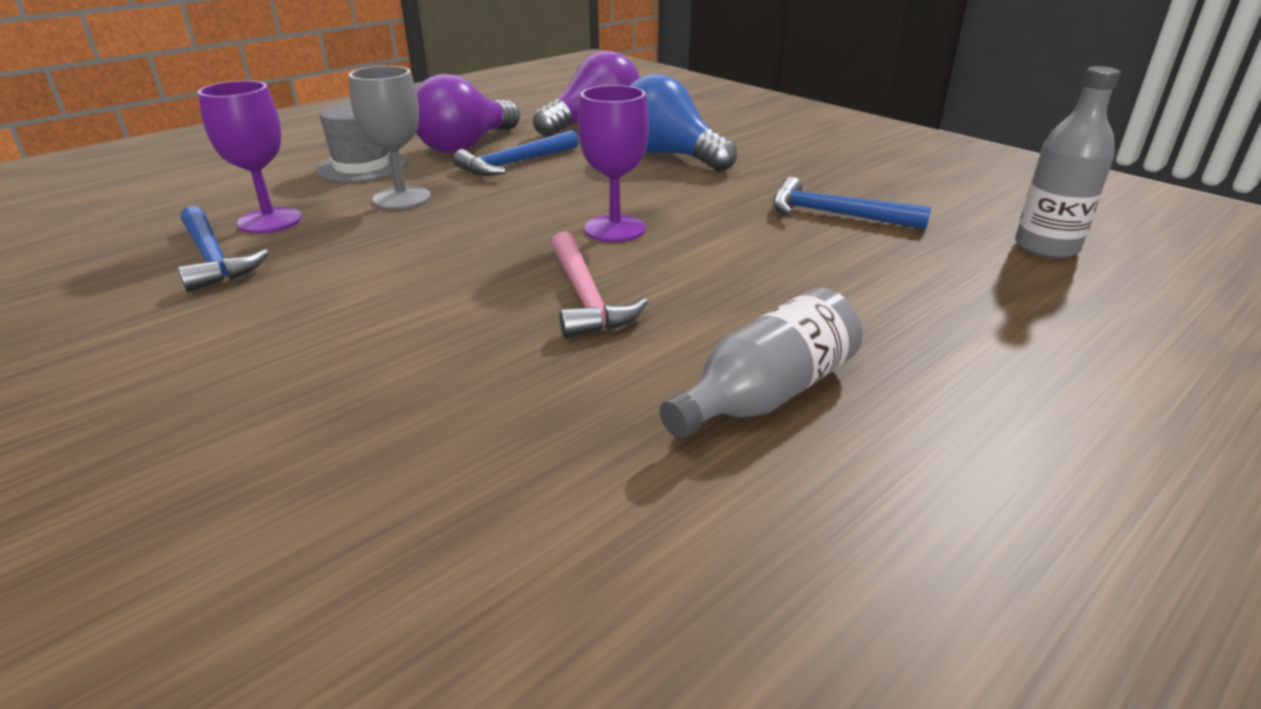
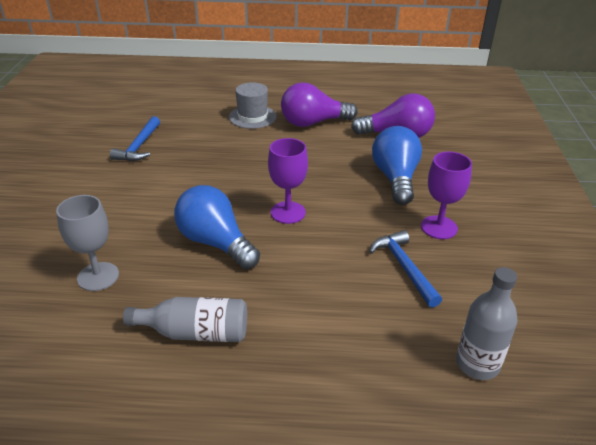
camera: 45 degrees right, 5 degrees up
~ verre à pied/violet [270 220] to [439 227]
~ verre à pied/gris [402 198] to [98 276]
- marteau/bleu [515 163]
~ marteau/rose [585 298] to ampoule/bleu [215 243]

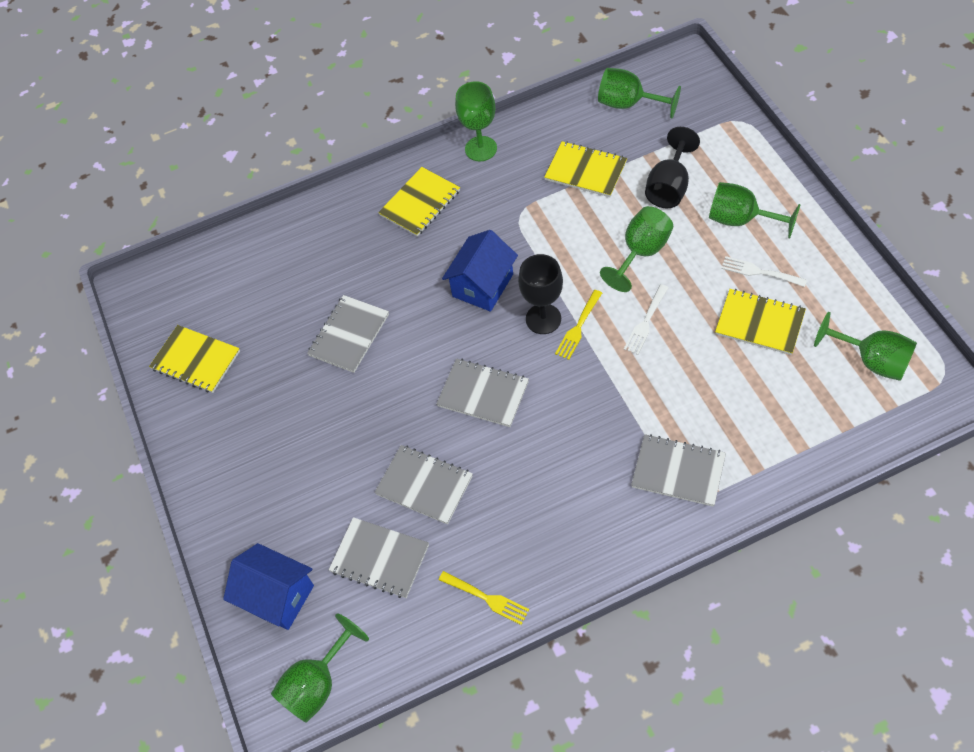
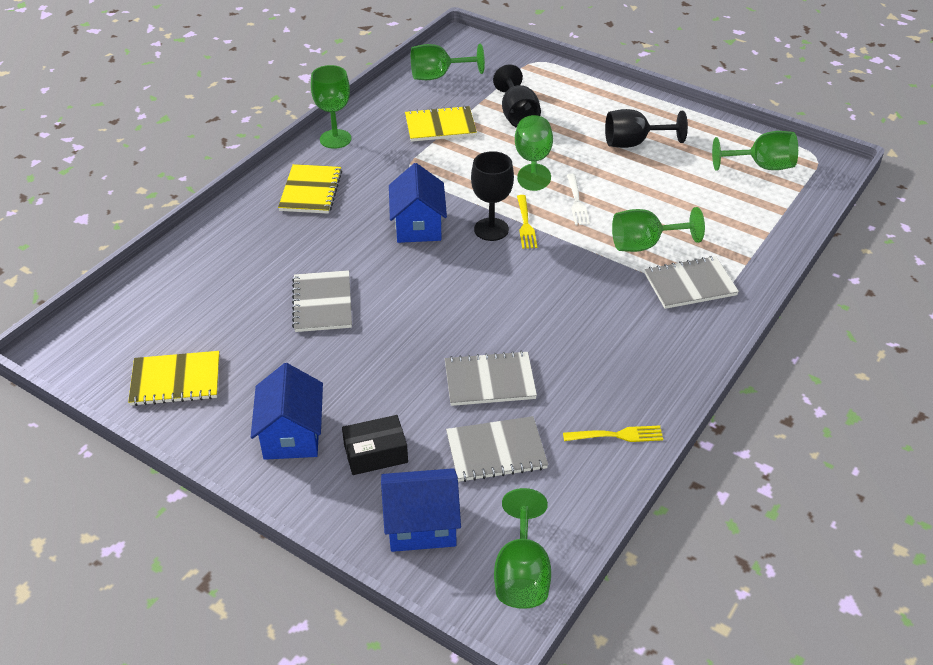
camera: 40 degrees left, 15 degrees down
- carnet/gris [483 394]
~ verre à pied/vert [741 220] to [645 245]
- carnet/jaune [759 323]
~ fourchette/blanc [759 272] to verre à pied/noir [634 143]
+ maison/bleu [292 435]
+ boîte/noir [375 453]

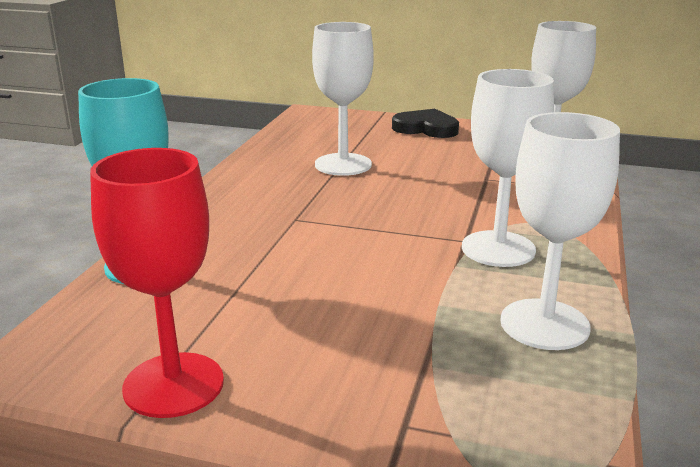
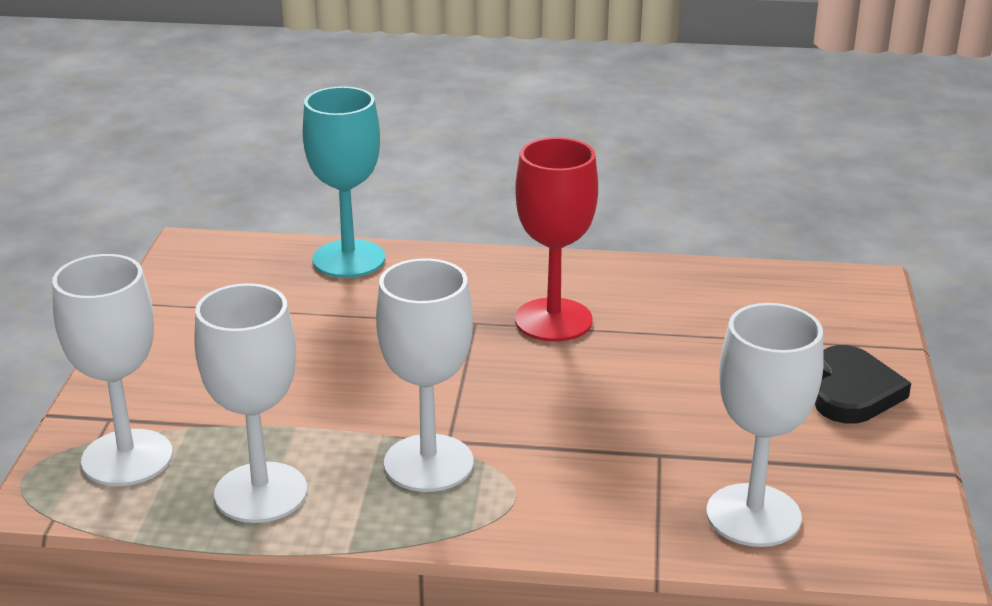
camera: 80 degrees right, 5 degrees up
~ verre à pied/rouge [173 385] to [553 320]
~ verre à pied/blanc [343 164] to [127 458]

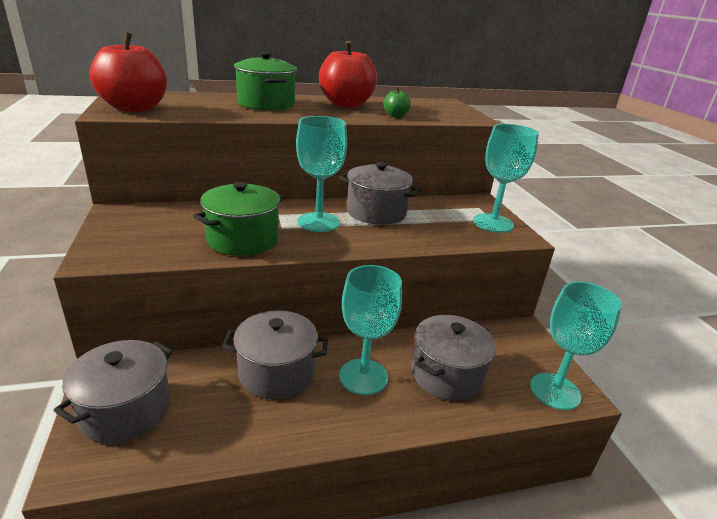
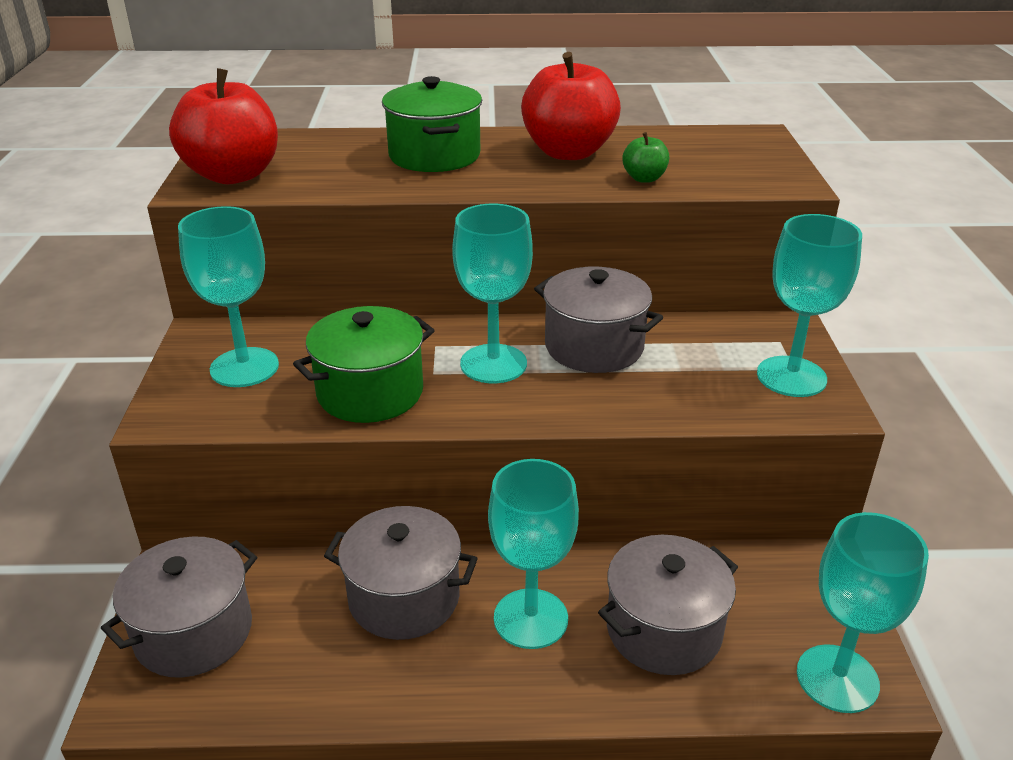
camera: 15 degrees right, 5 degrees up
+ verre à pied/turquoise [244 367]

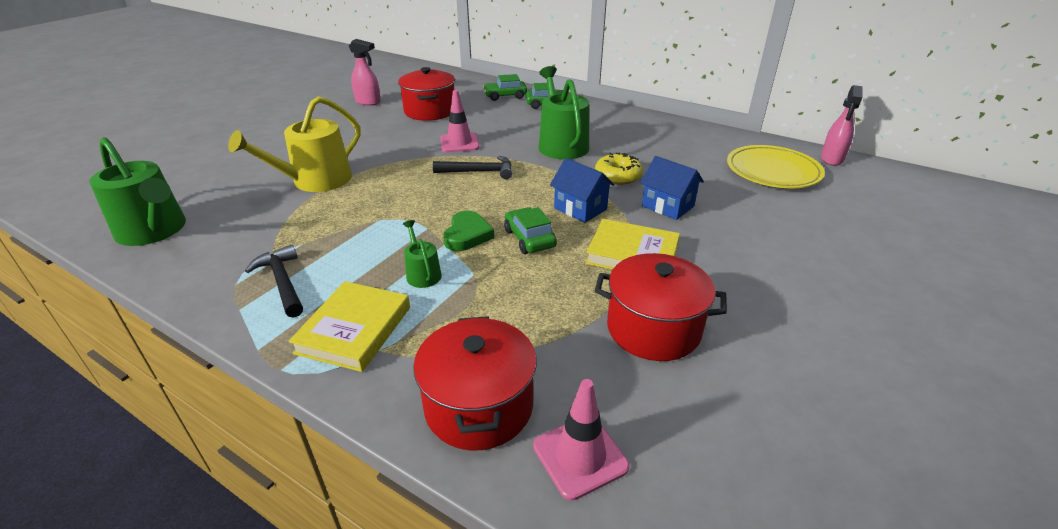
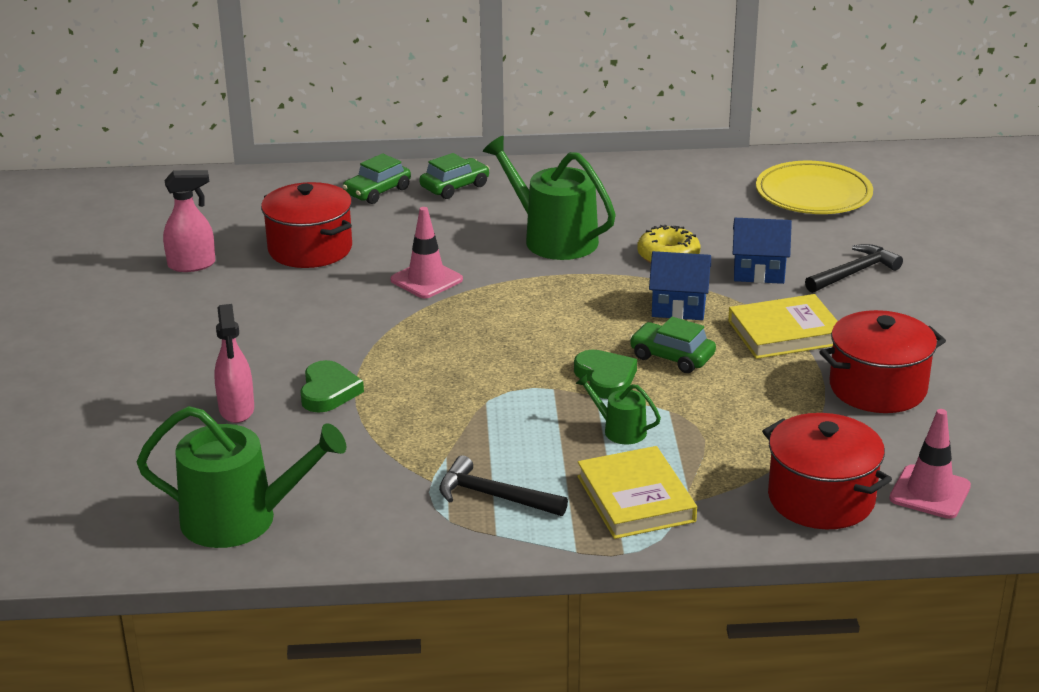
camera: 35 degrees left, 5 degrees down
~ arrosoir/jaune [315 181] to cœur/vert [328 391]
~ marteau/noir [478 172] to [854 273]
~ vaporisateur/rose [831 159] to [236 410]

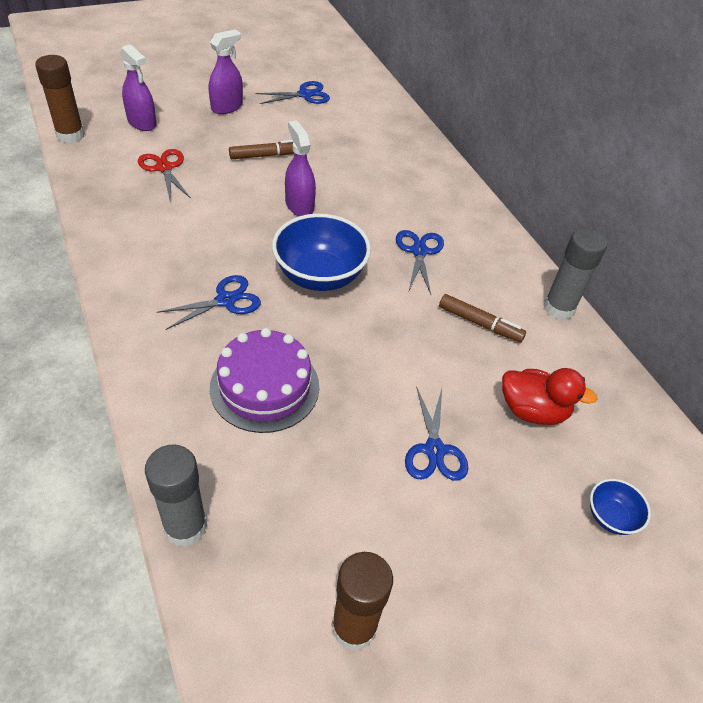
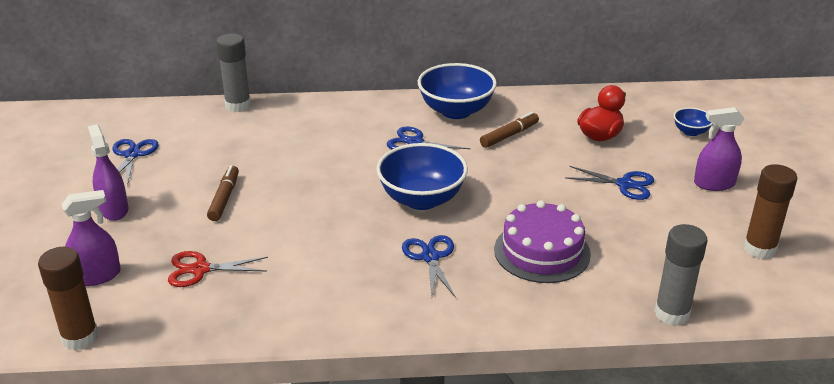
camera: 65 degrees left, 15 degrees down
~ vaporisateur/violet [299 205] to [714 184]
~ bâton de colle/gris [559 308] to [238 105]
+ bol/bleu [456 111]

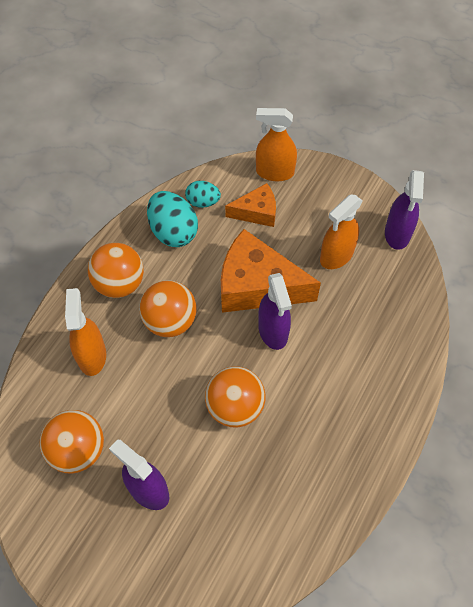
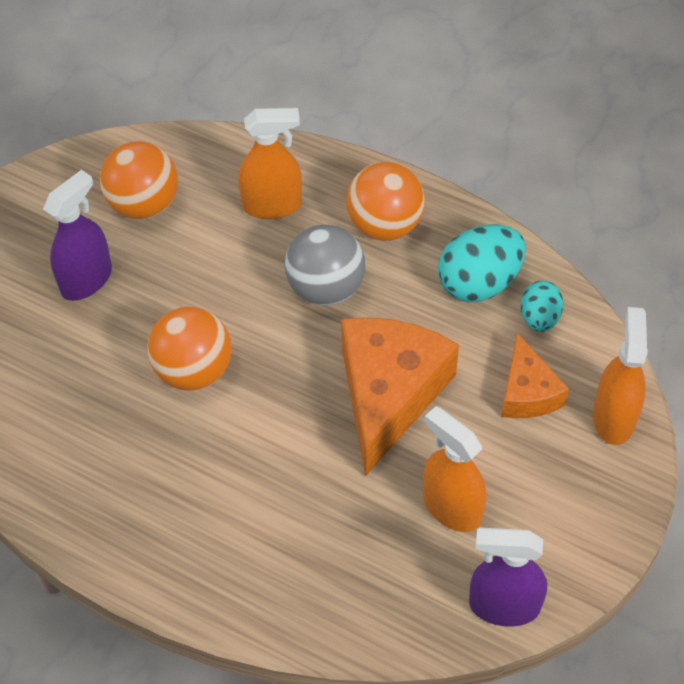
camera: 90 degrees right, 5 degrees down
~ balle/orange [170 321] to balle/gris [326 288]
- vaporisateur/violet [273 331]

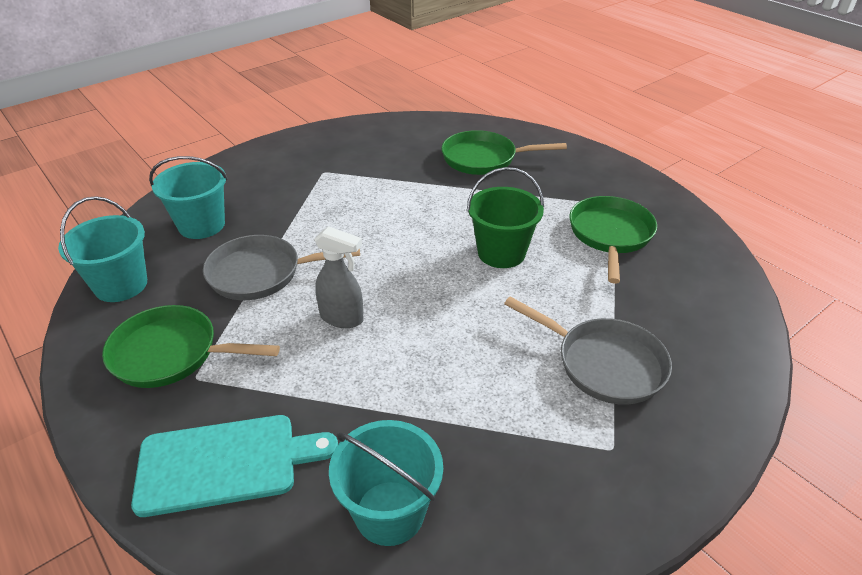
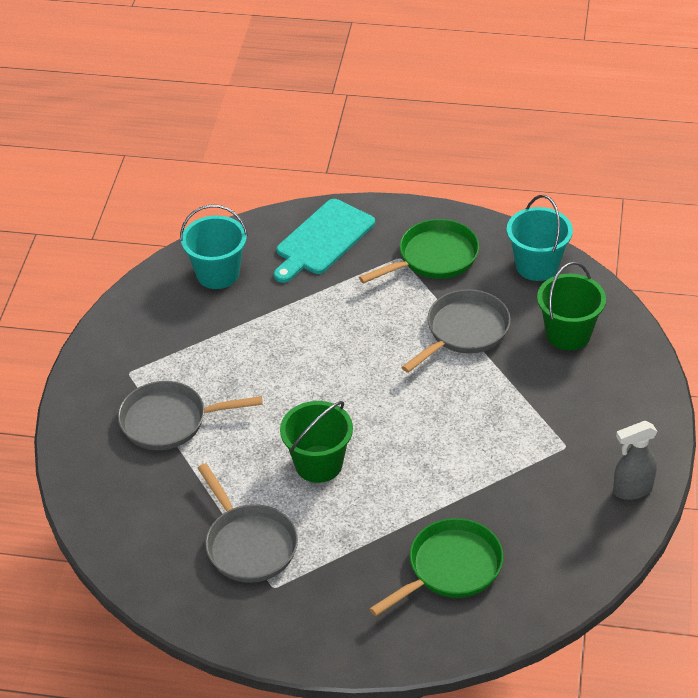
camera: 140 degrees right, 5 degrees up
~ seau/turquoise [201 225] to seau/vert [568 334]
~ vaporisateur/gris [342 318] to [632 489]
~ poêle/vert [610 235] to poêle/gris [248 544]

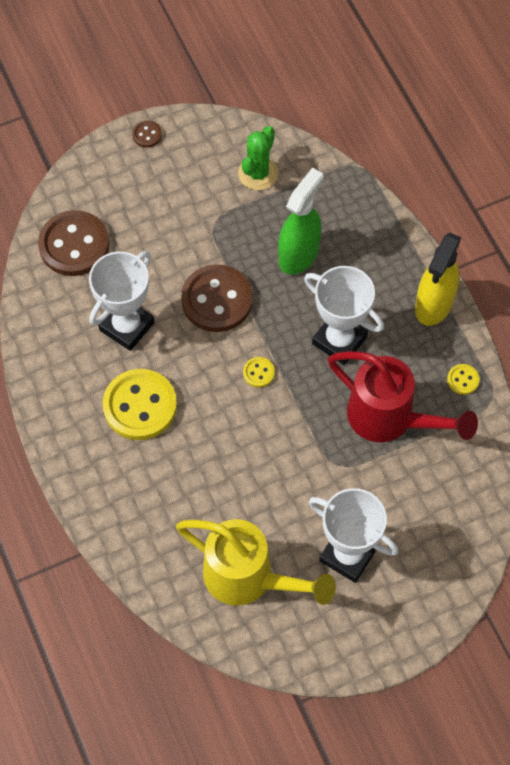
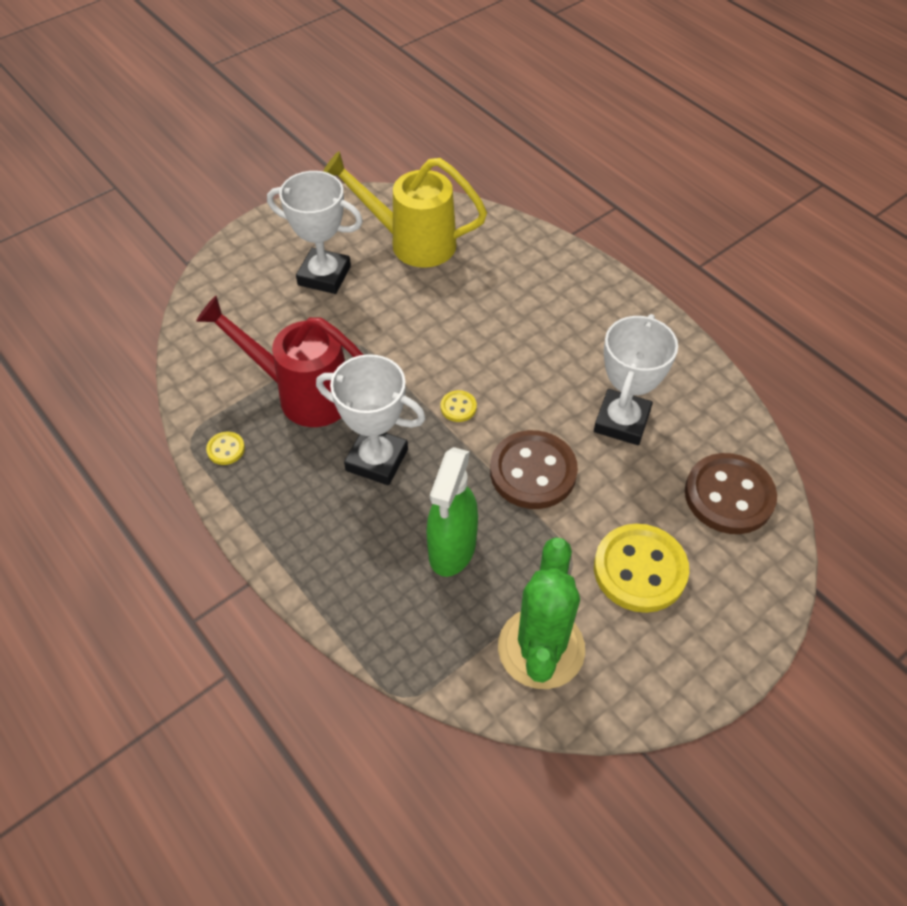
camera: 165 degrees right, 10 degrees down
~ bouton/jaune [140 406] to [640 570]
- bouton/marron [147 135]
~ cactus/vert [258 173] = [541 648] x1.52
- vaporisateur/jaune [434 305]

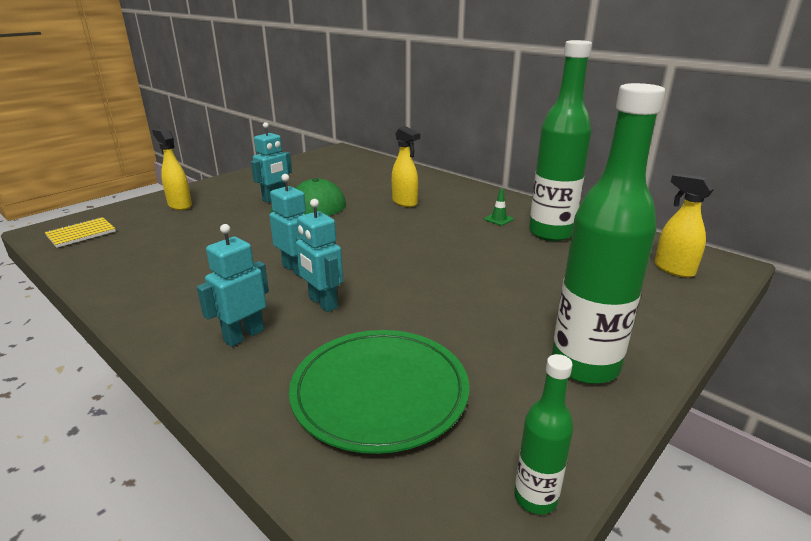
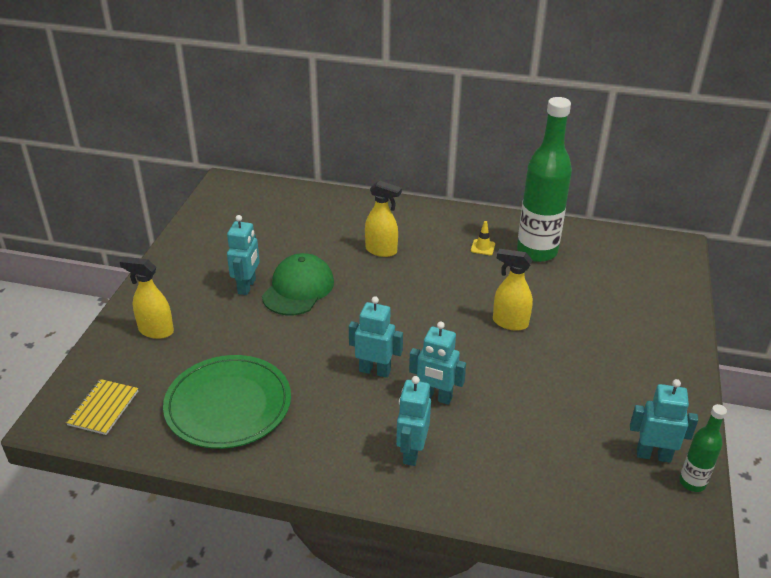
camera: 30 degrees left, 10 degrees up
~ assiette/vert [380 392] to [228 405]
~ cône de chantier/vert [498 219] to cône de chantier/jaune [483 247]
- bouteille/vert [584 365]
~ vaporisateur/jaune [673 269] to [509 322]
+ robot/turquoise [653 455]

